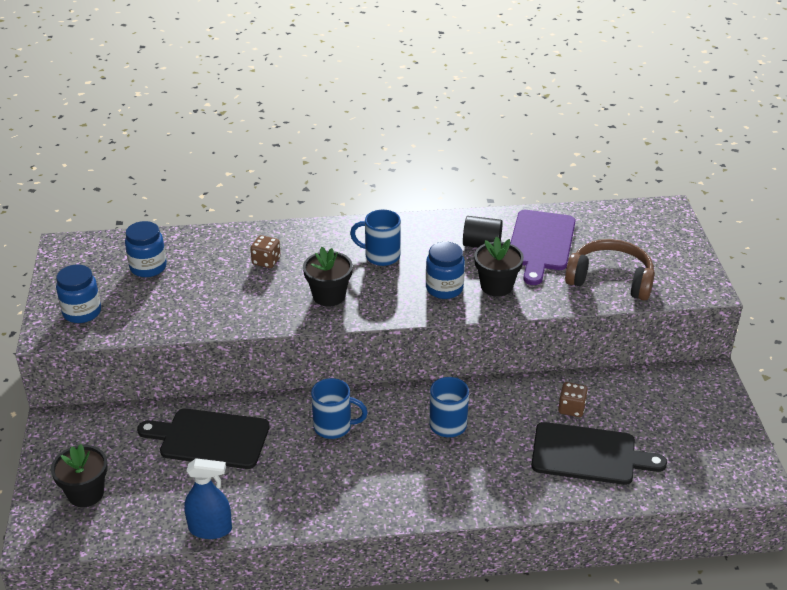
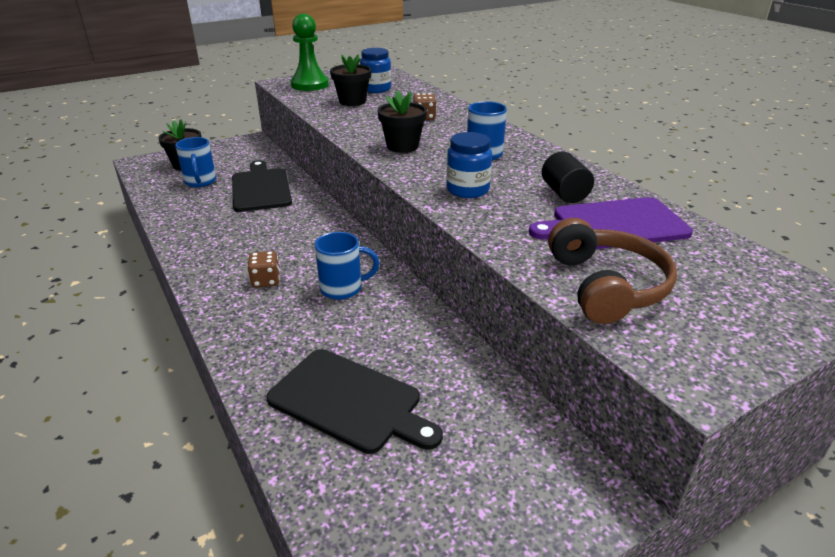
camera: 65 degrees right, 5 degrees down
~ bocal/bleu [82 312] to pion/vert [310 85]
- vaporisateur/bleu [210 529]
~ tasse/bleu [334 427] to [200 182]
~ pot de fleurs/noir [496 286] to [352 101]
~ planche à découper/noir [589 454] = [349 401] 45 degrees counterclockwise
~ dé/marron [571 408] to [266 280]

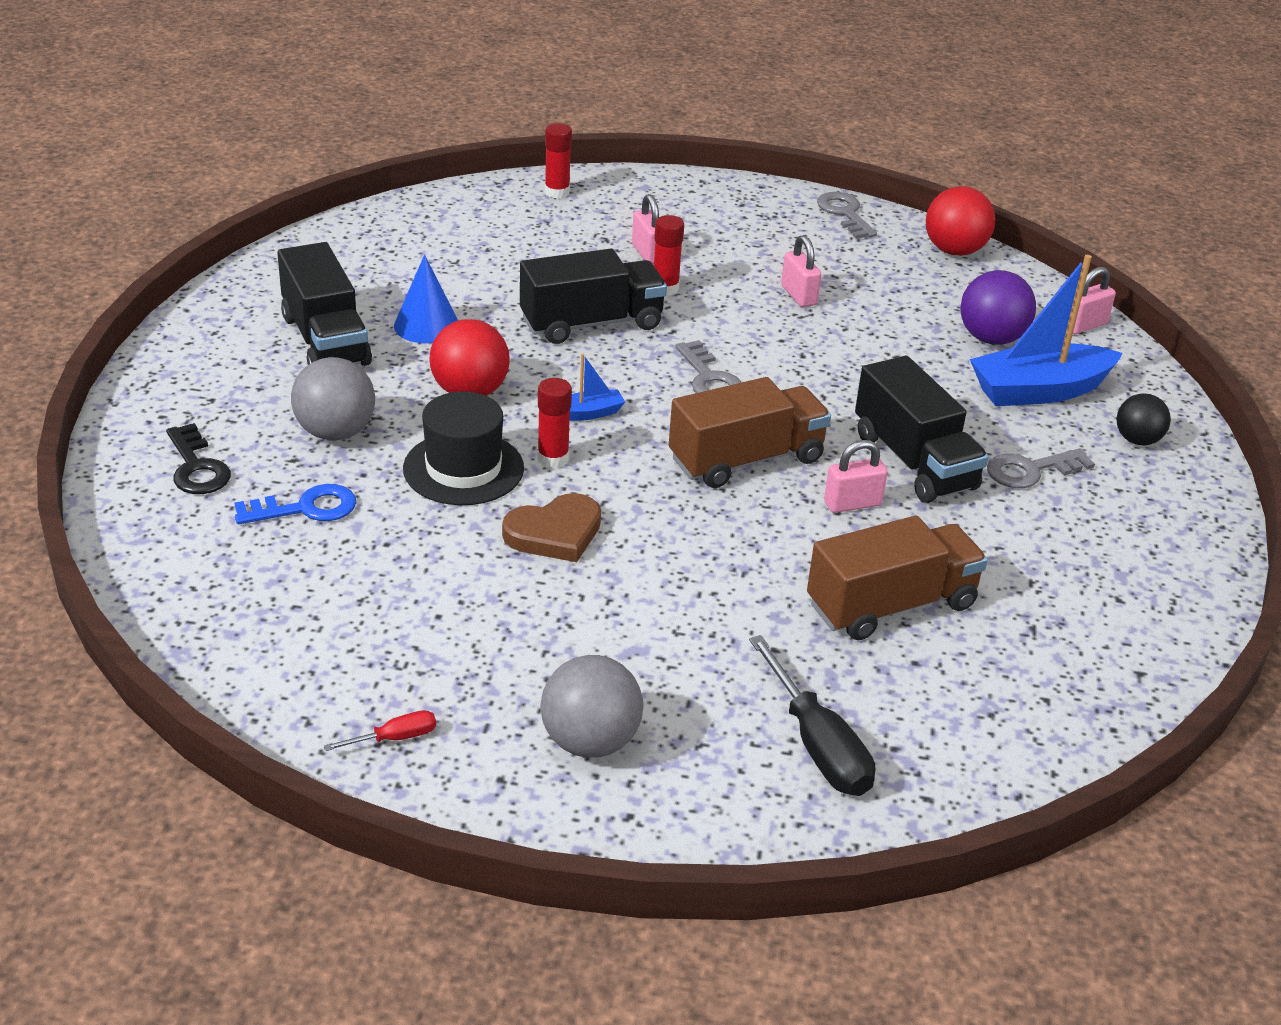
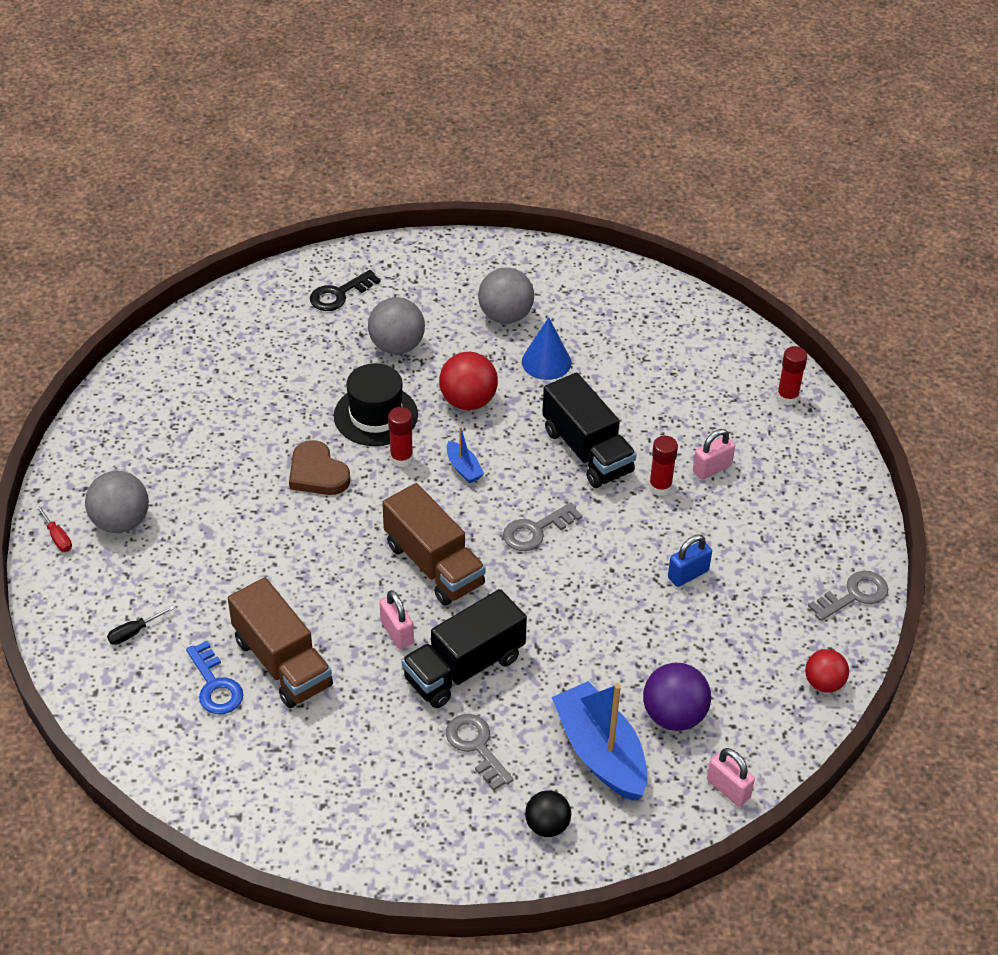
camera: 80 degrees right, 10 degrees up
~ clé/bleu [306 508] to [215 685]
~ camion/noir [325 340] to balle/gris [505 316]
~ tournevis/rouge [395 738] to [57 537]
~ tournevis/noir [818 746] = [133 632] x0.50
~ cadenas/rose [798 295] to cadenas/bleu [688 574]
~ balle/rouge [954 251] = [823 683] x0.65

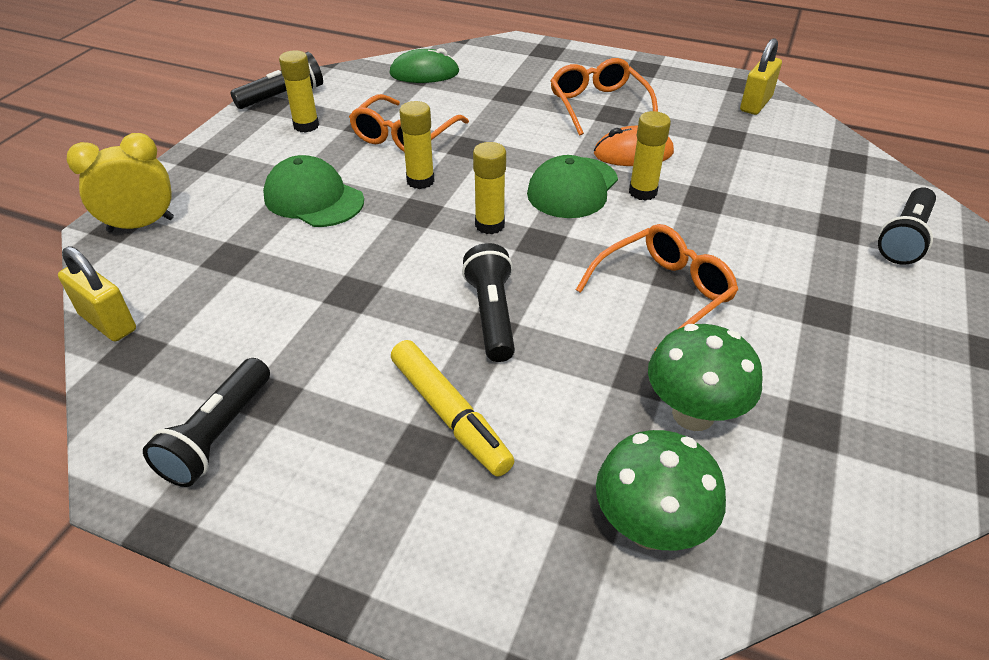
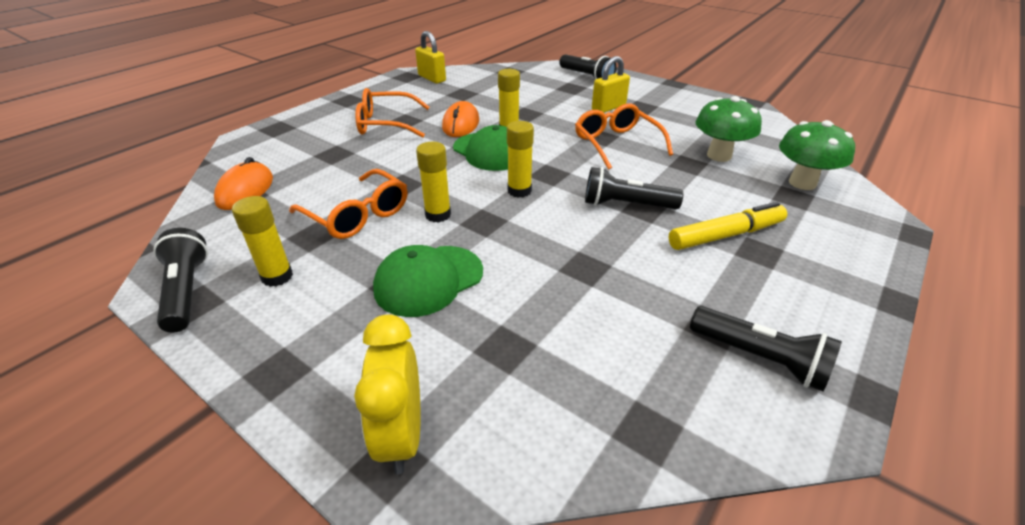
camera: 75 degrees left, 5 degrees down
~ cadenas/jaune [108 322] to [608 108]
~ souris/vert [424 73] to souris/orange [245 190]

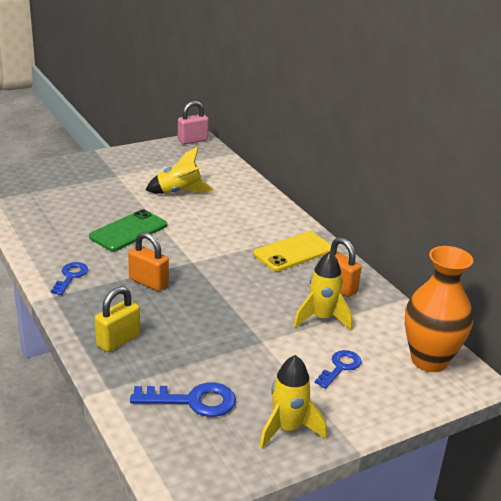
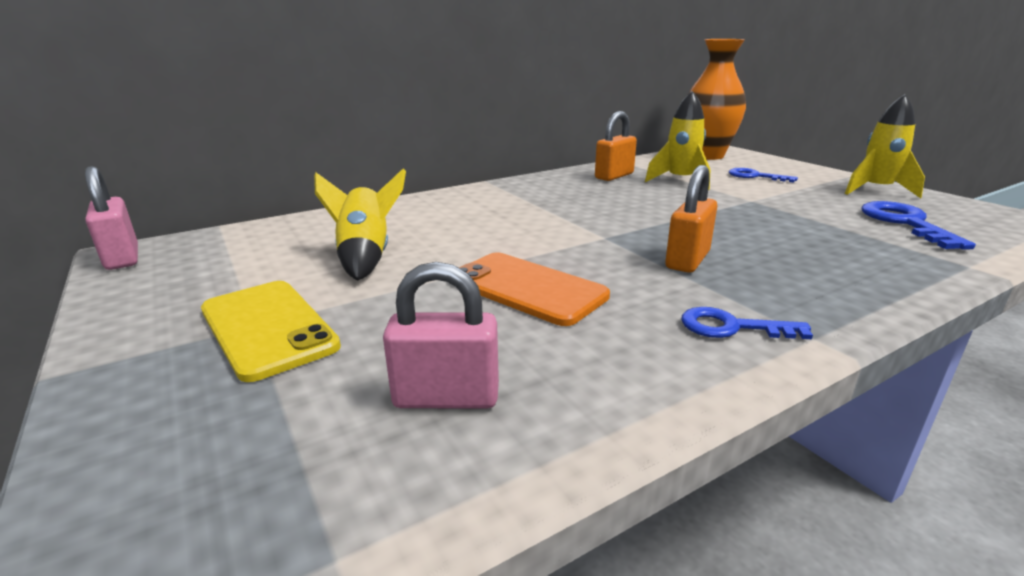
camera: 90 degrees left, 5 degrees down
~ téléphone/vert [128 231] to téléphone/orange [527 288]
- cadenas/jaune [118 340]
~ téléphone/jaune [293 252] to [268 328]
+ cadenas/rose [446 397]

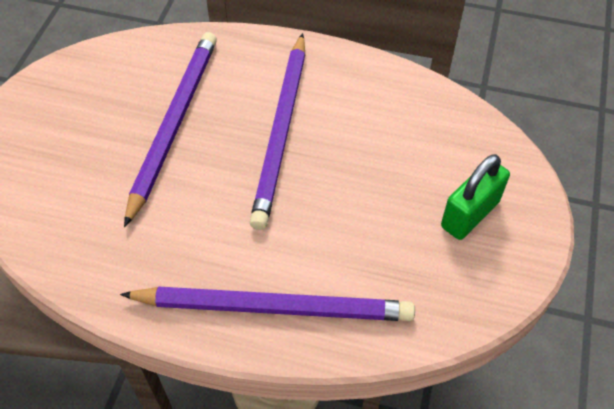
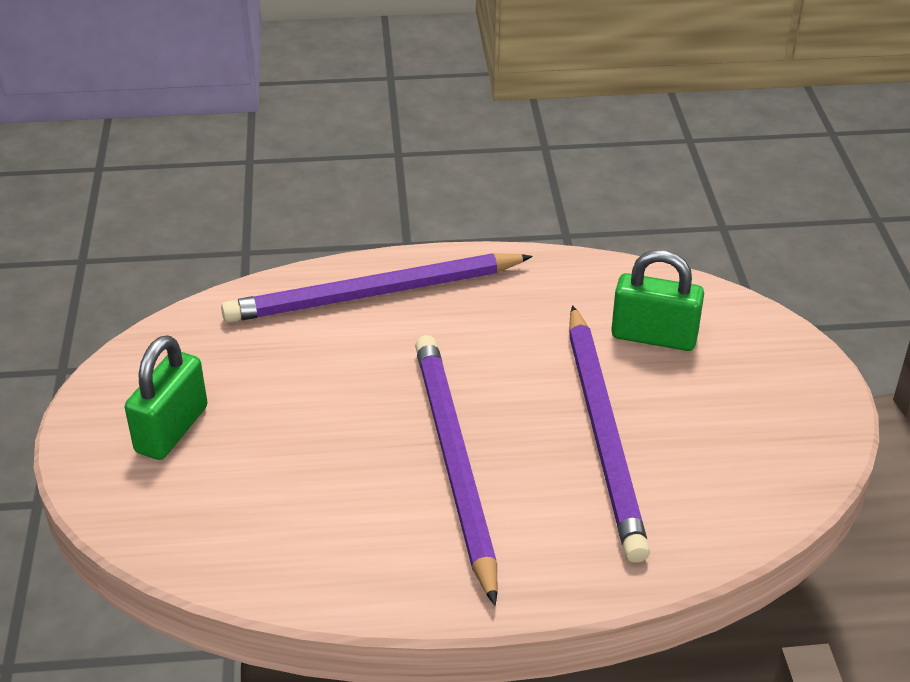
camera: 160 degrees right, 15 degrees down
+ cadenas/vert [654 336]

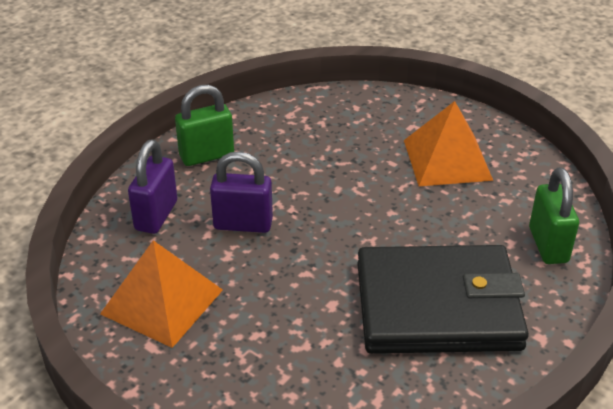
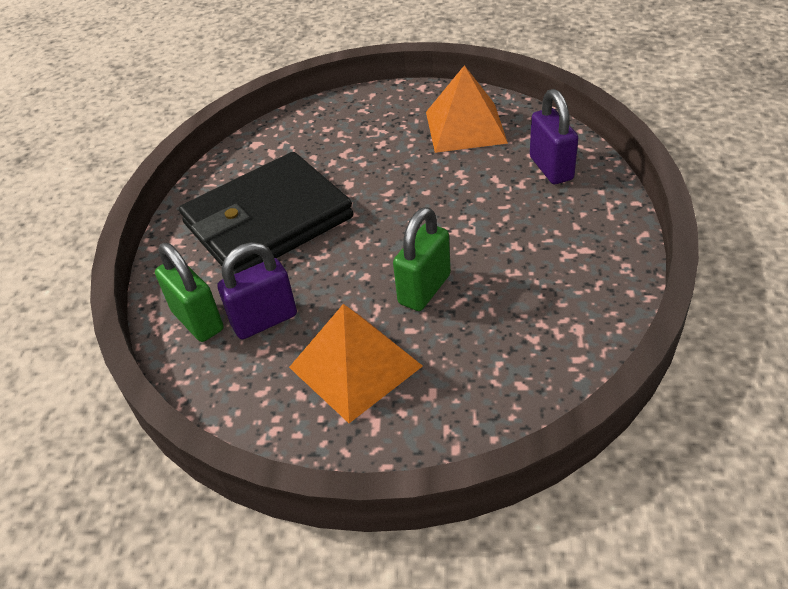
camera: 150 degrees right, 5 degrees up
~ cadenas/vert [206 155] to [424 289]
~ cadenas/violet [243 224] to [264 320]

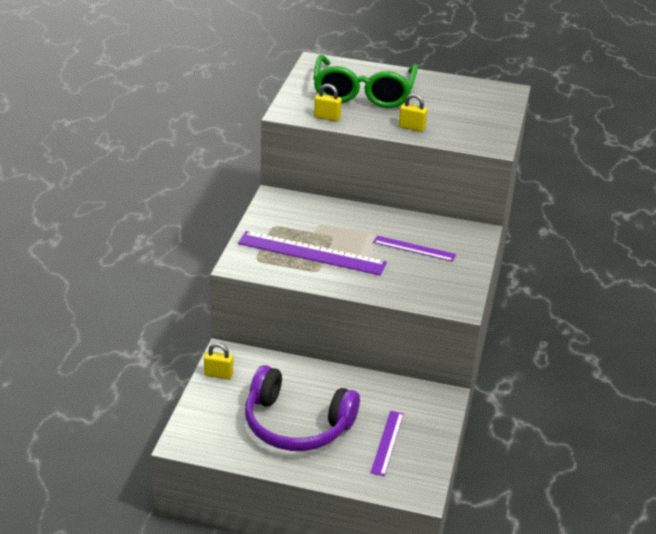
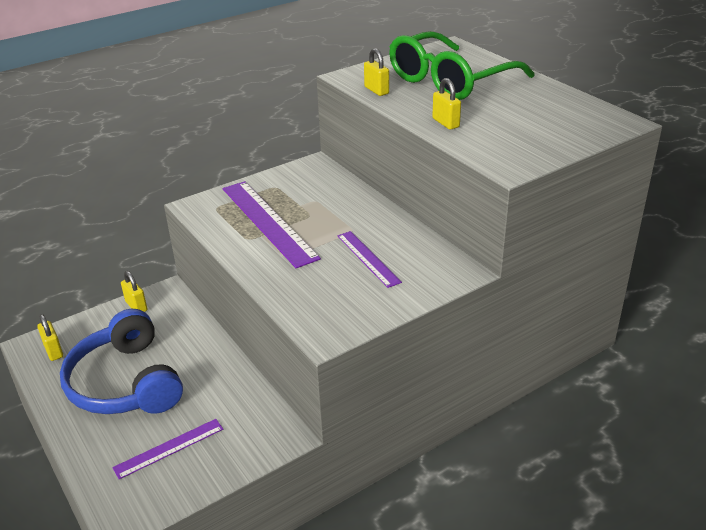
camera: 45 degrees right, 0 degrees up
~ casque audio/violet [296 424] to casque audio/bleu [125 383]
+ cadenas/jaune [54 351]

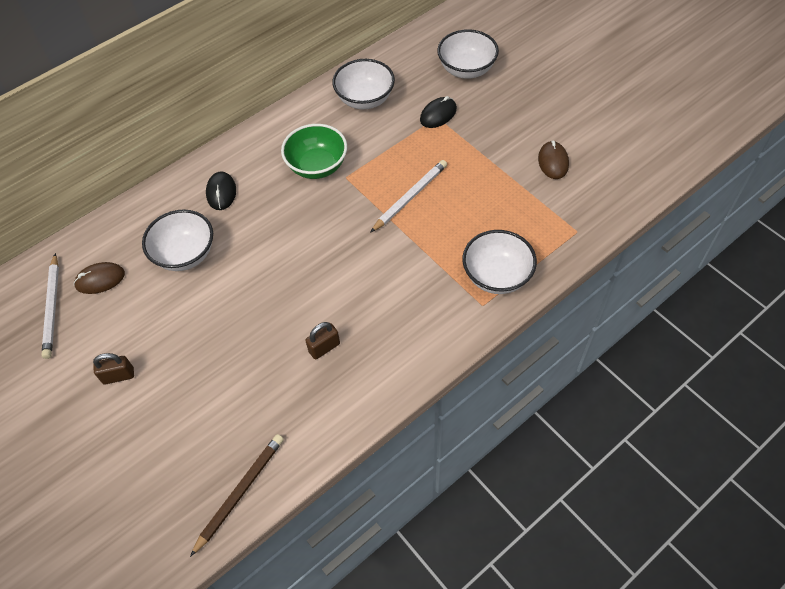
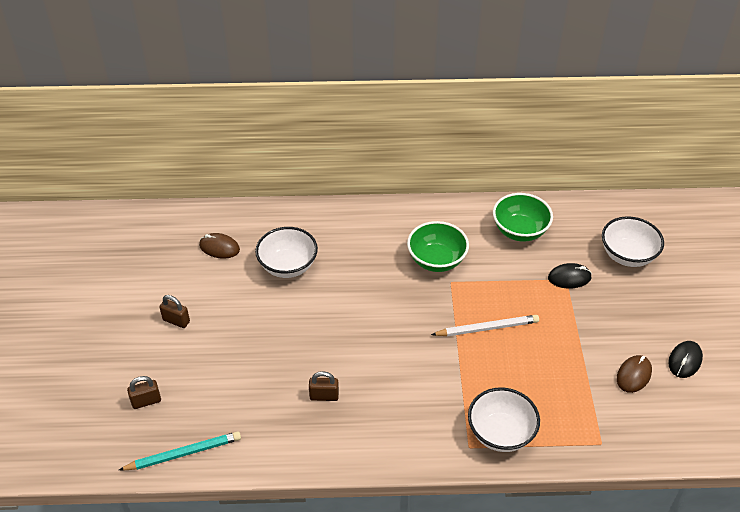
camera: 35 degrees right, 10 degrees down
- crayon/blanc [52 307]
~ crayon/marron [240 492] to crayon/turquoise [183 453]
~ souris/noir [221 192] to [684 361]
~ bol/blanc [365 99] to bol/vert [520 231]
+ cadenas/marron [146 401]

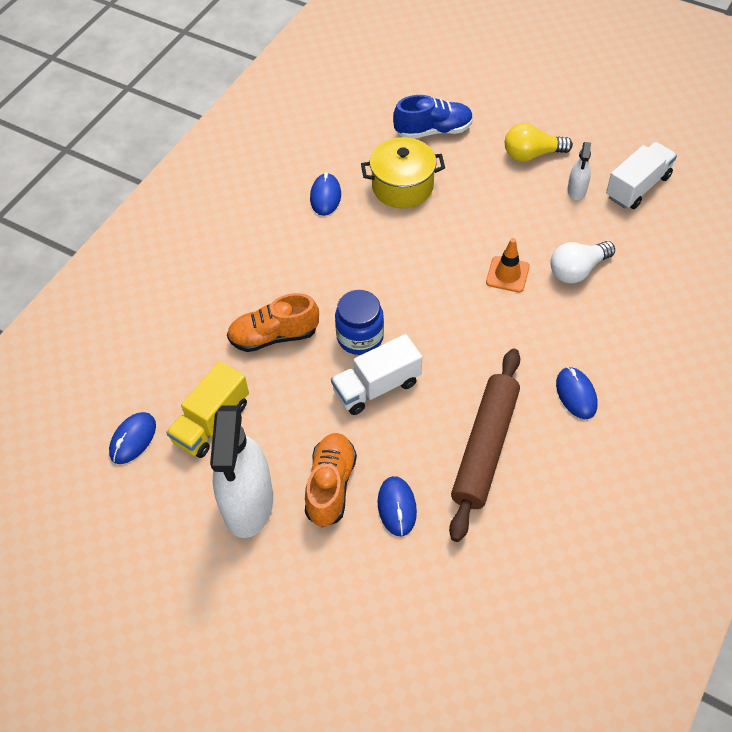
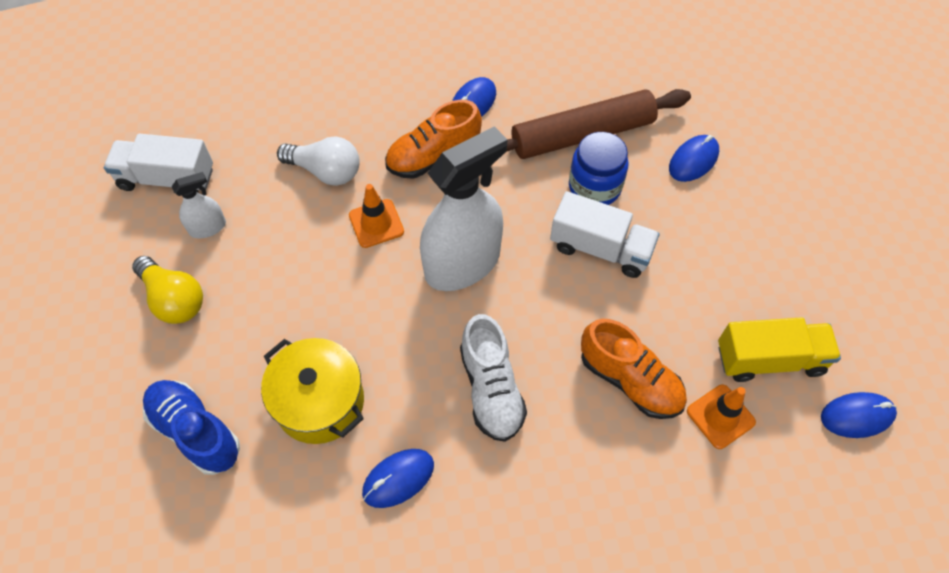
camera: 130 degrees left, 5 degrees up
~ vaporisateur/blanc [248 503] to [462 263]
~ chaussure/orange [330 486] to [433 156]
~ bocal/bleu [360 337] to [594 187]
+ chaussure/blanc [491 389]
+ cône de chantier/orange [720 416]

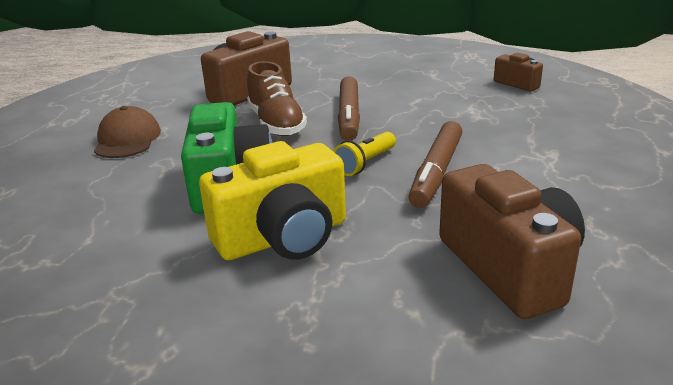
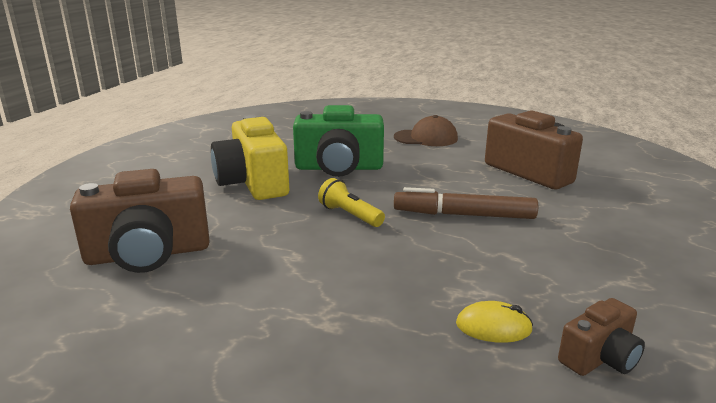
camera: 95 degrees right, 5 degrees down
- chaussure/marron [276 124]
- feutre/marron [436 172]
+ souris/jaune [493 327]

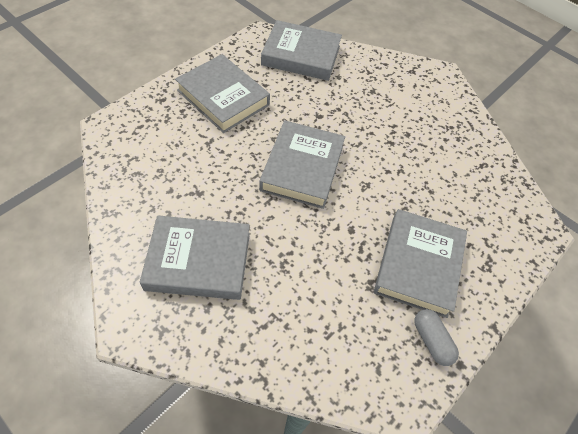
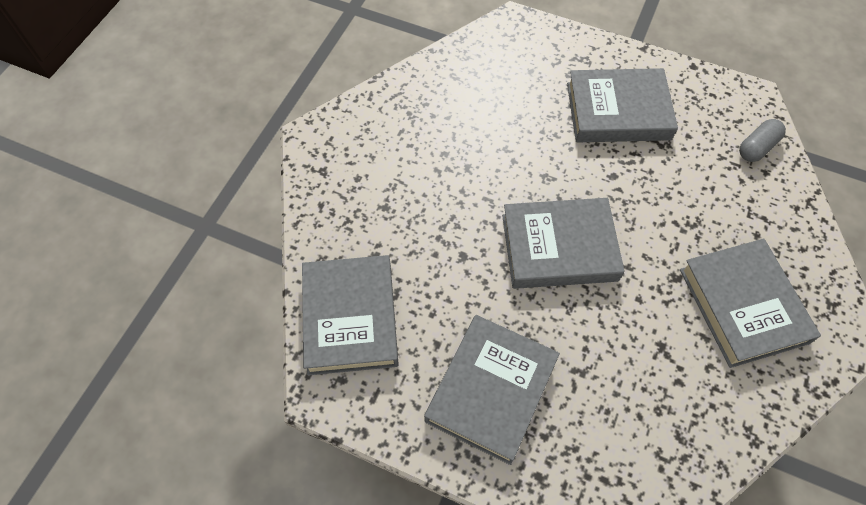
camera: 105 degrees left, 5 degrees up
~ gélule/gris [431 340] to [757 147]

